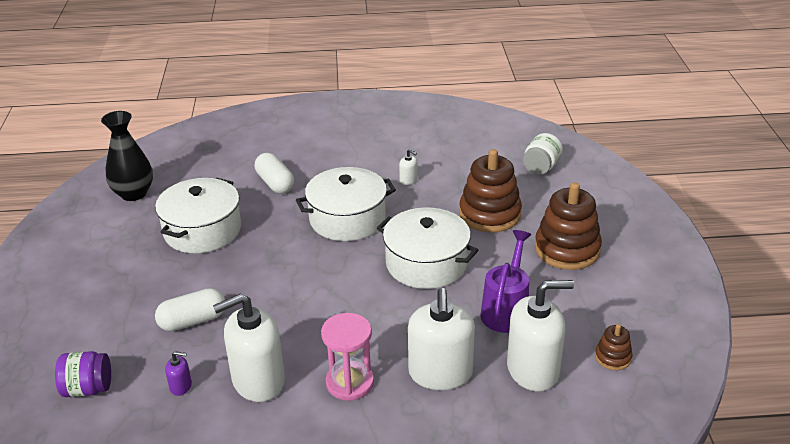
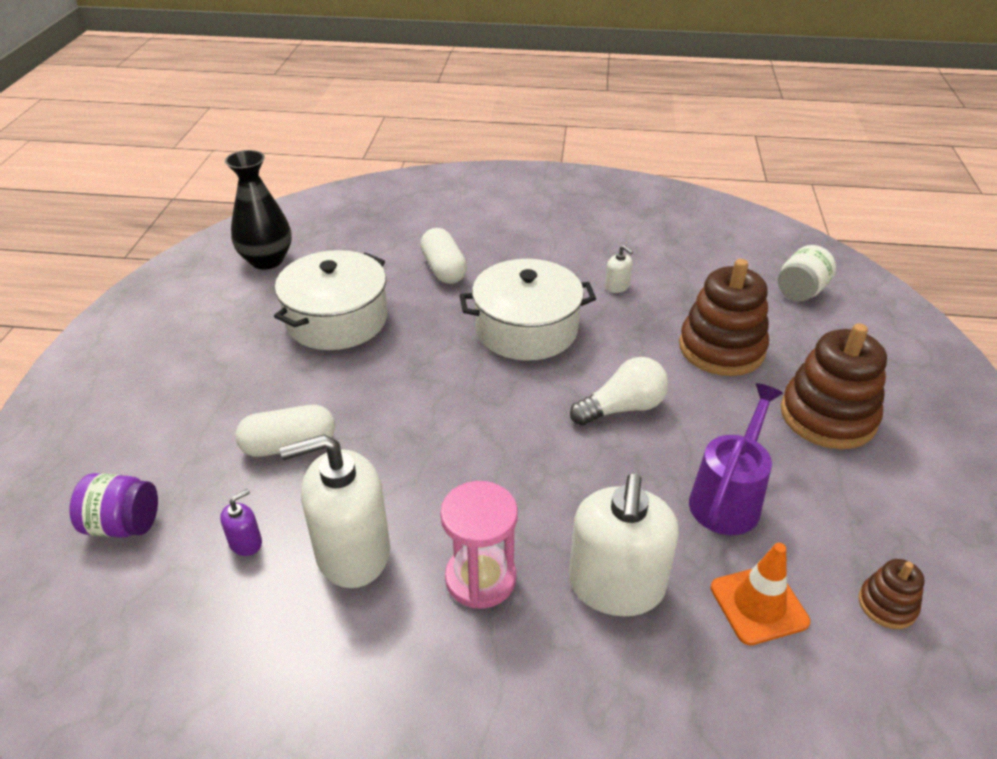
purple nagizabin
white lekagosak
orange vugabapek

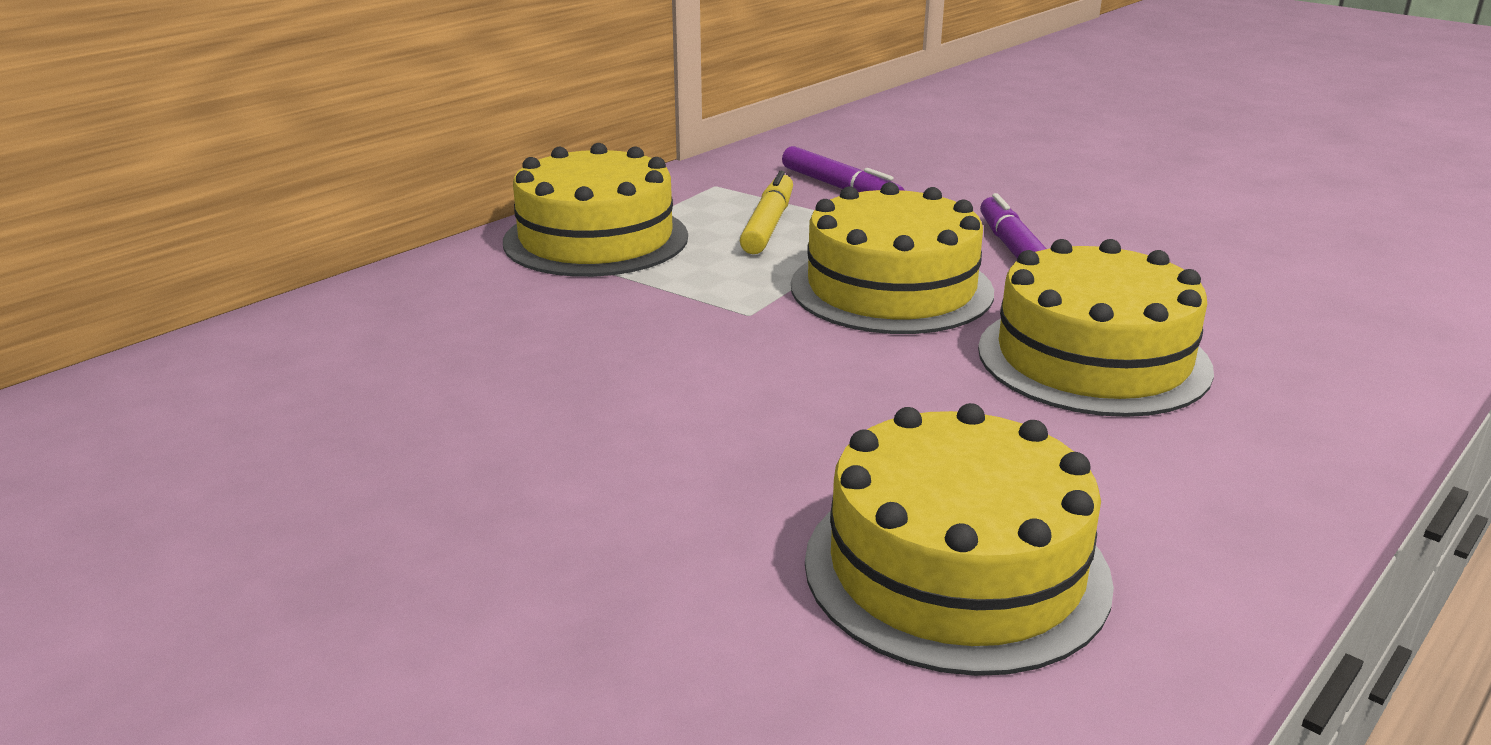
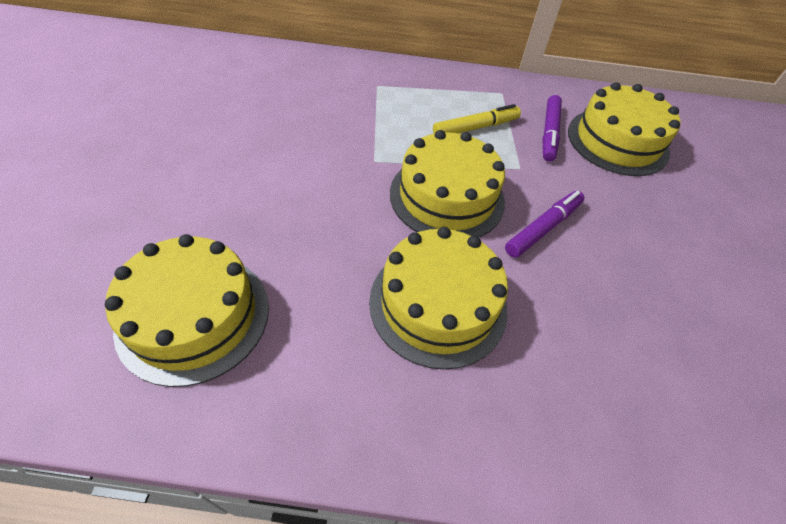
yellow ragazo (4th from left)

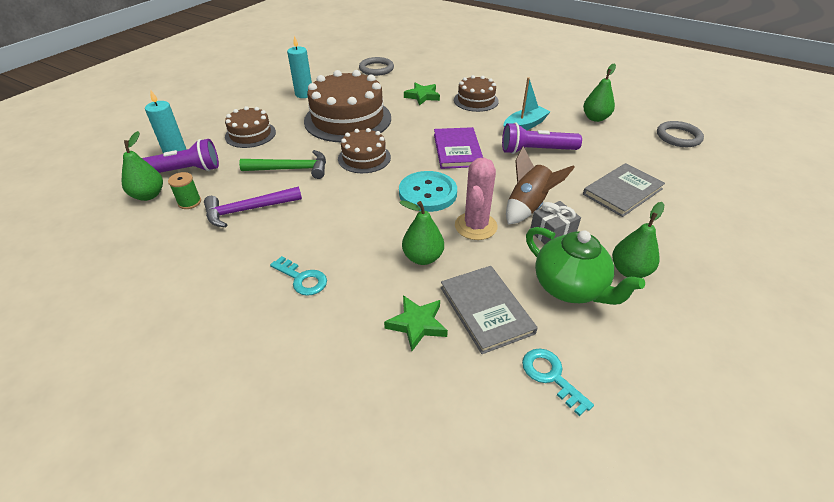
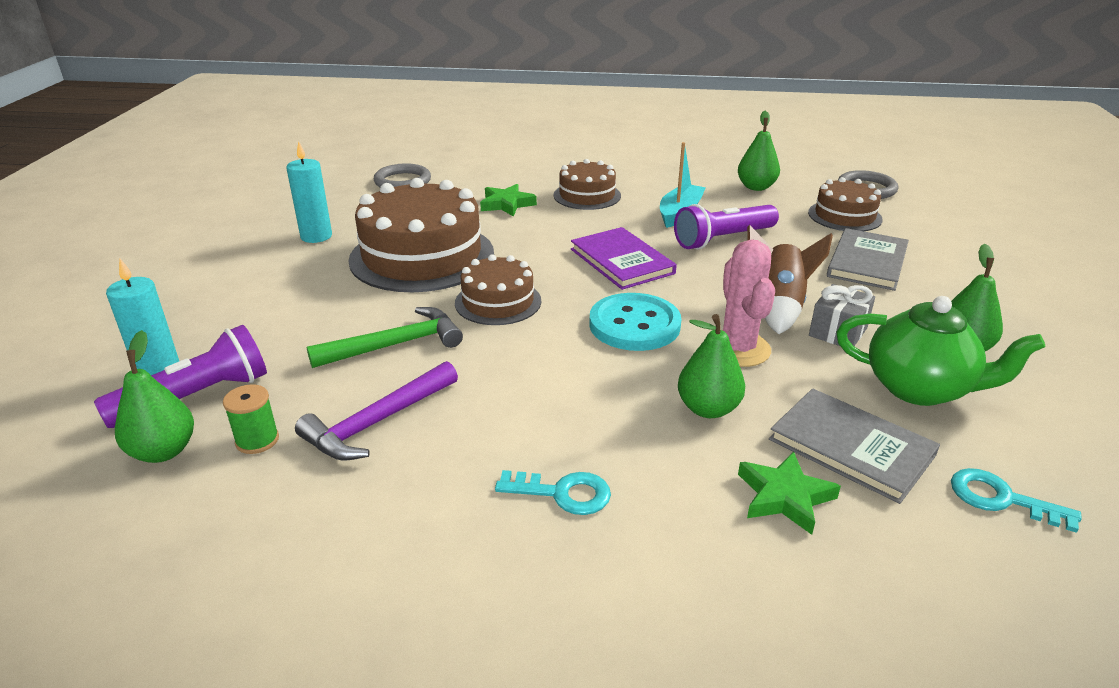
brown ragazo (4th from left)

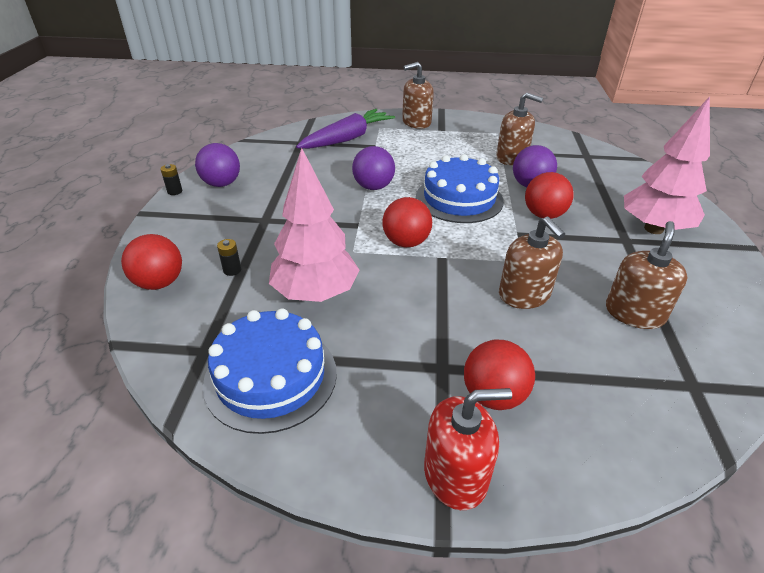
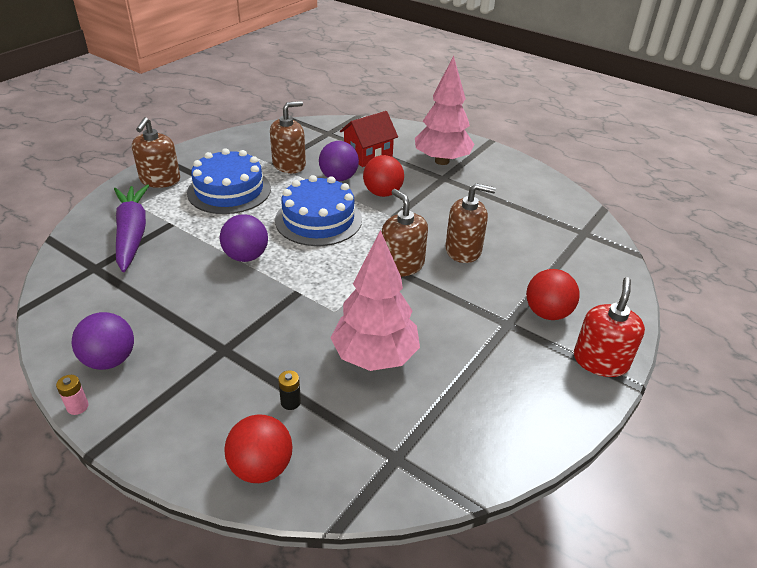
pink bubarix
blue ragazo (1st from left)
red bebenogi
brown nagizabin (3rd from left)
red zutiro (2nd from left in the first image)

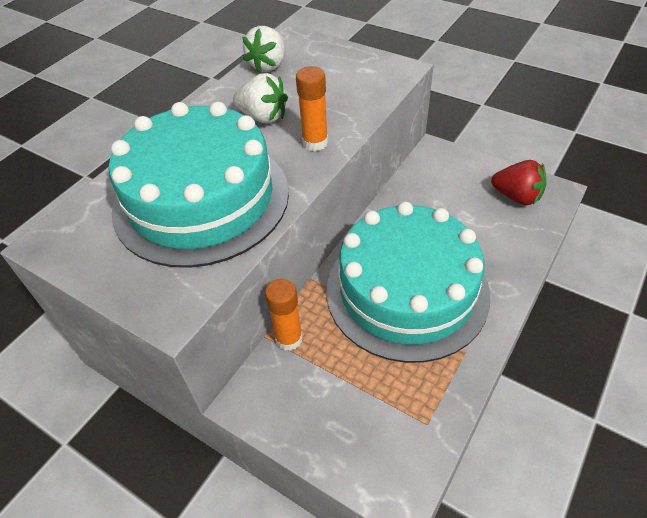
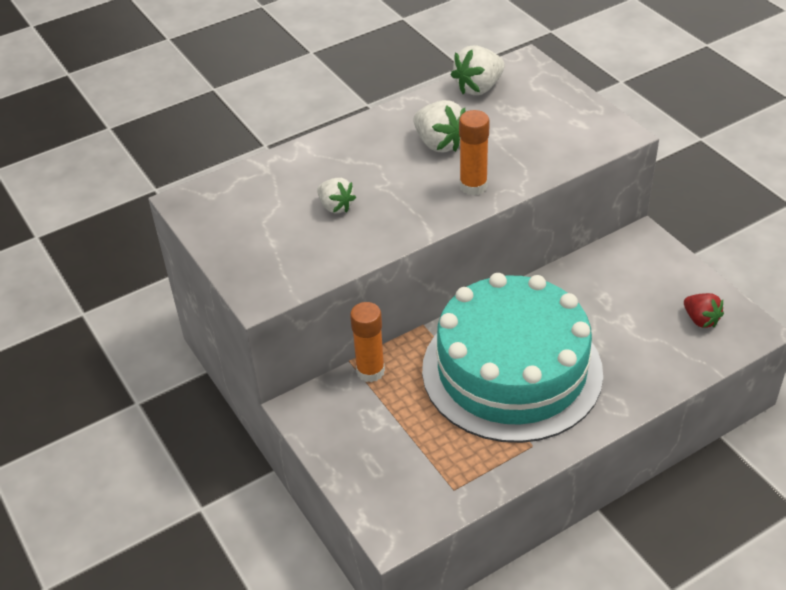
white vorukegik (1st from left)
red vorukegik

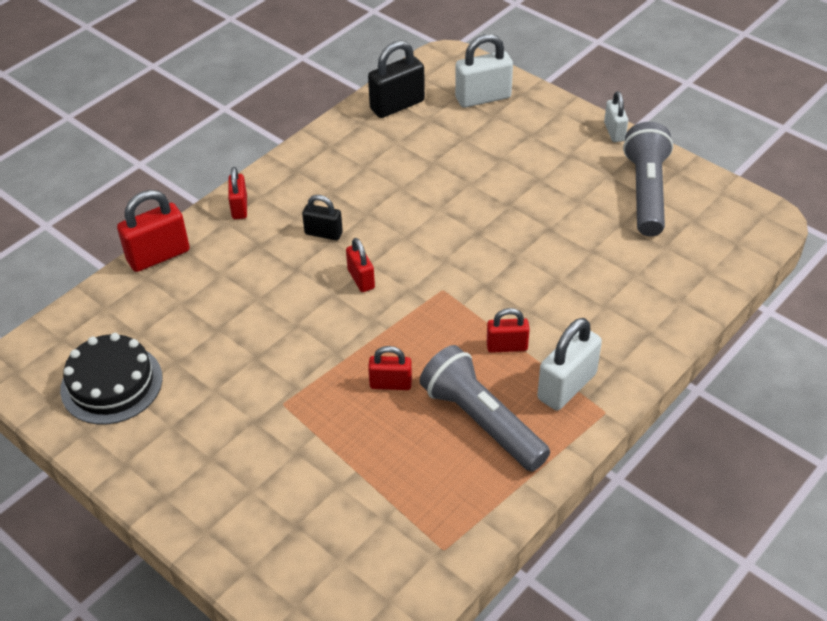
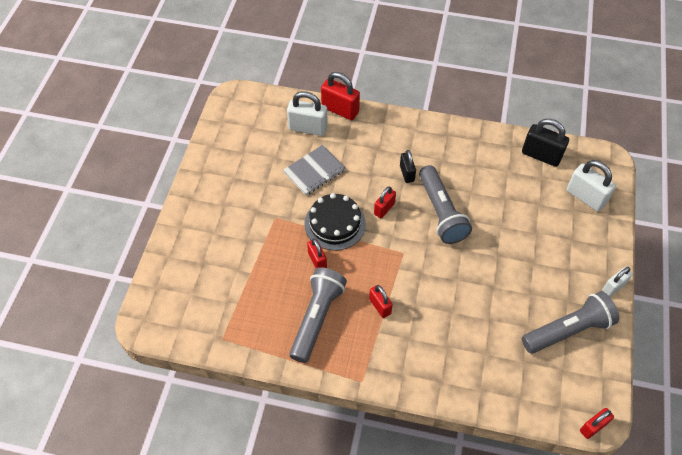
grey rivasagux
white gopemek (1st from left)
black ragazo
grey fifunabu (2nd from left)
red gopemek (5th from left)

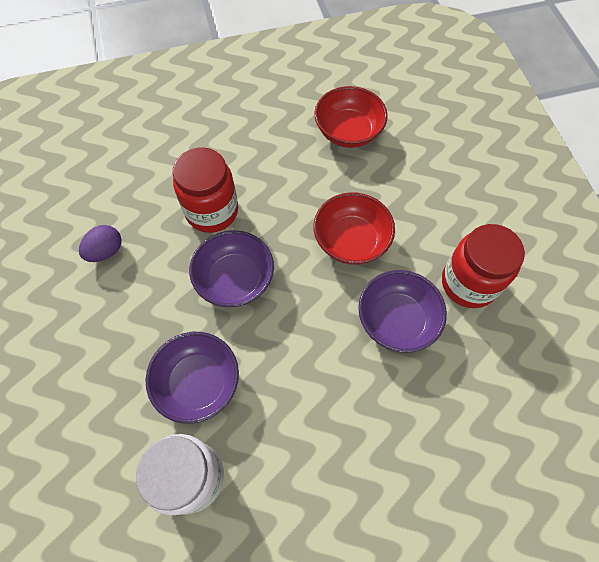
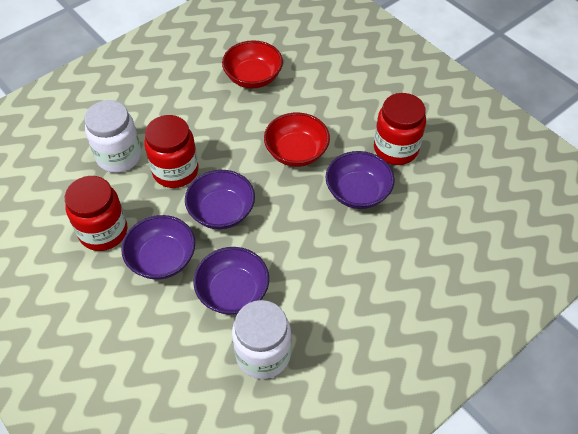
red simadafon (1st from left)
white simadafon (1st from left)
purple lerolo (1st from left)

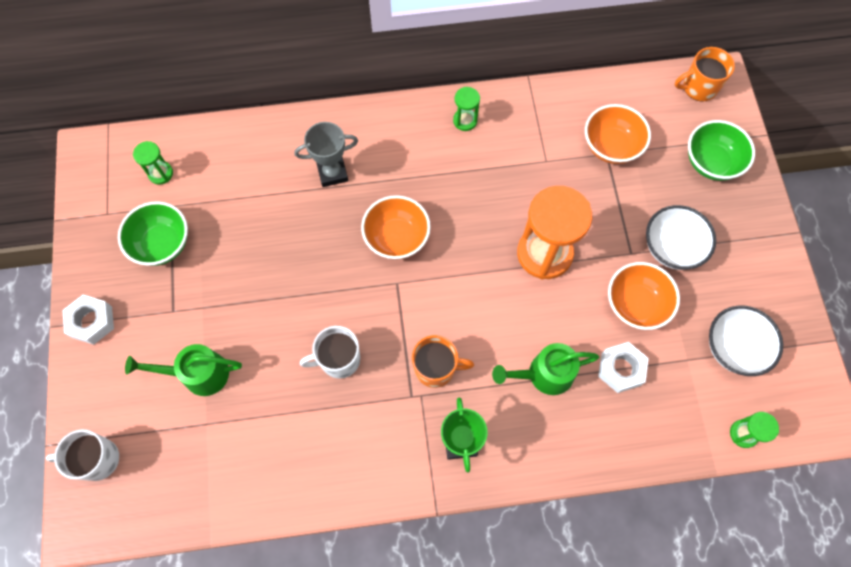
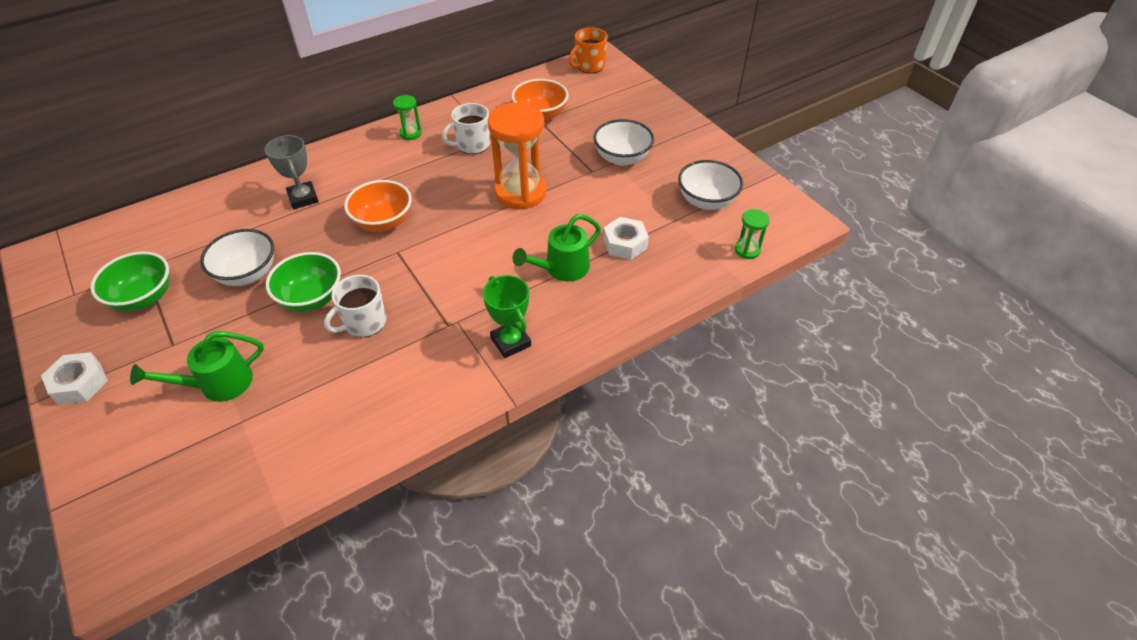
white lerolo (1st from left)
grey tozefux
green lerolo (2nd from left)
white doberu (2nd from left)
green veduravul (1st from left in the first image)
orange doberu (1st from left in the first image)
orange lerolo (3rd from left in the first image)

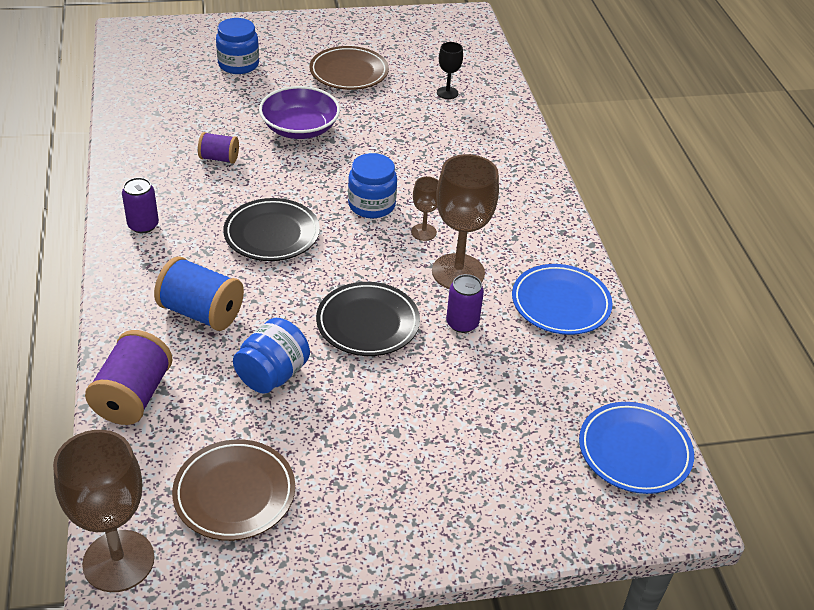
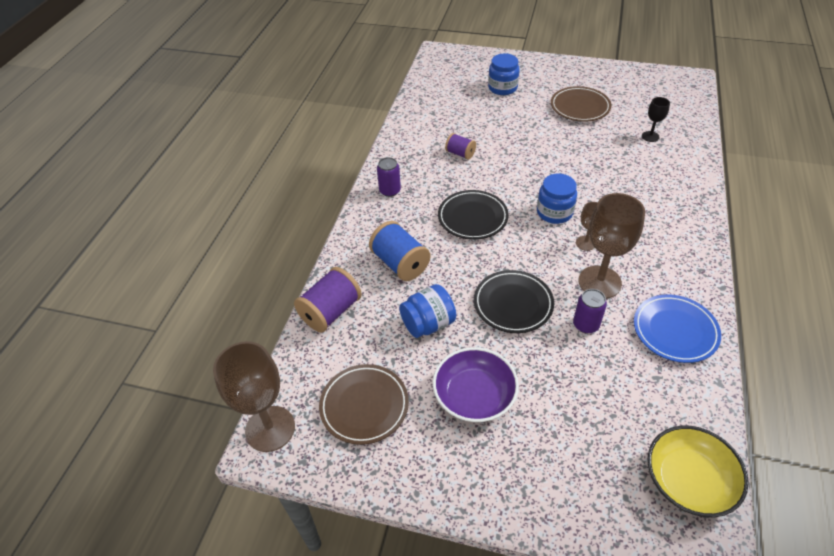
purple lerolo
yellow lerolo

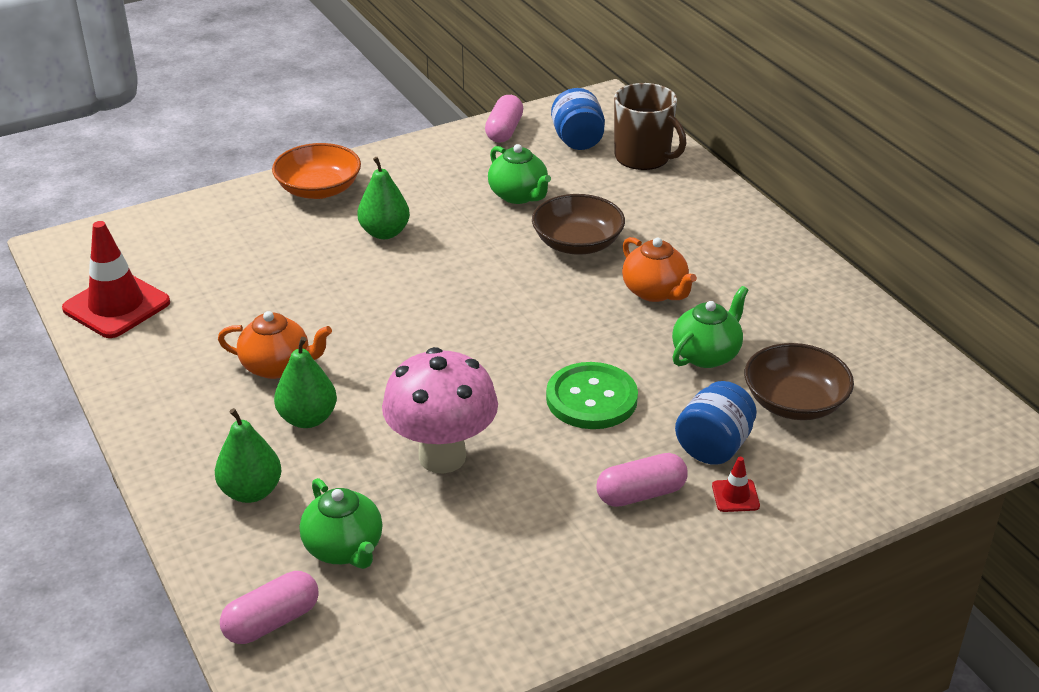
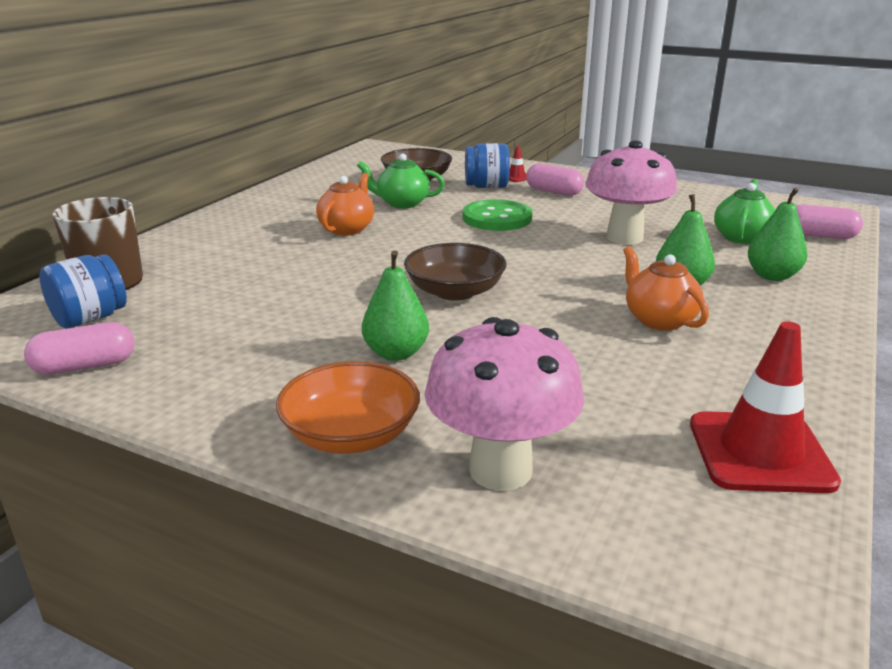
brown lerolo (2nd from left)
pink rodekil (1st from left)
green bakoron (2nd from left in the first image)

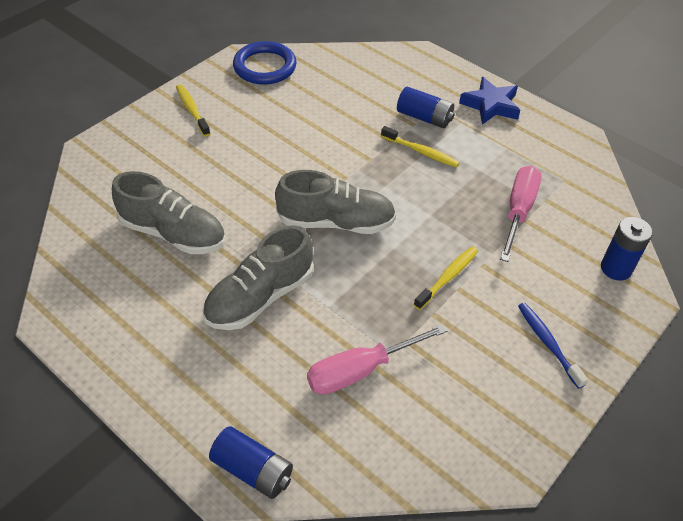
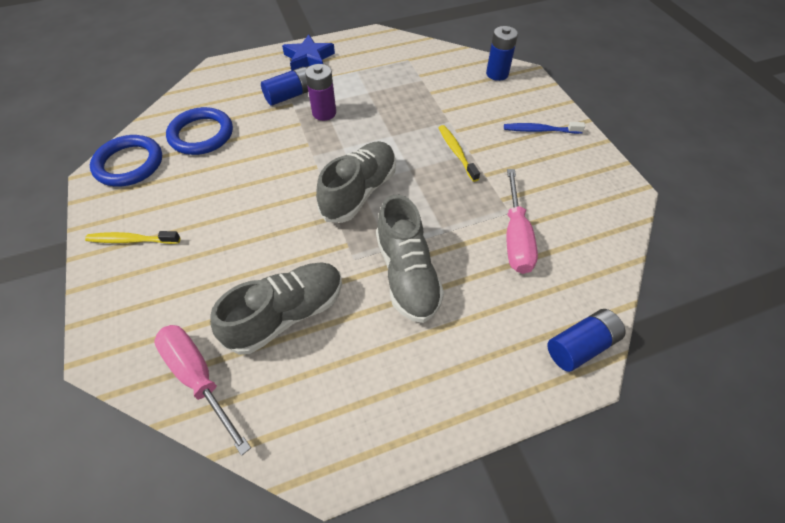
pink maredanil (1st from left)
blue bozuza (2nd from left)
purple bubarix

